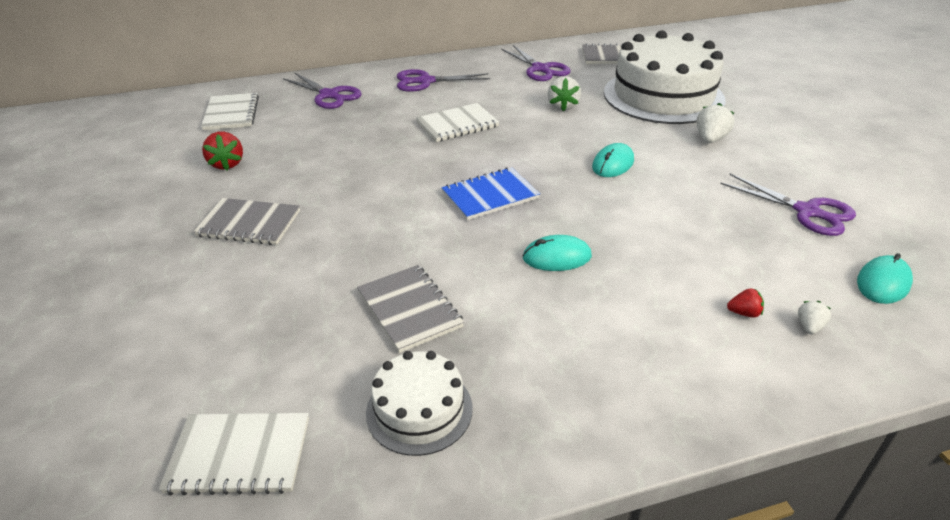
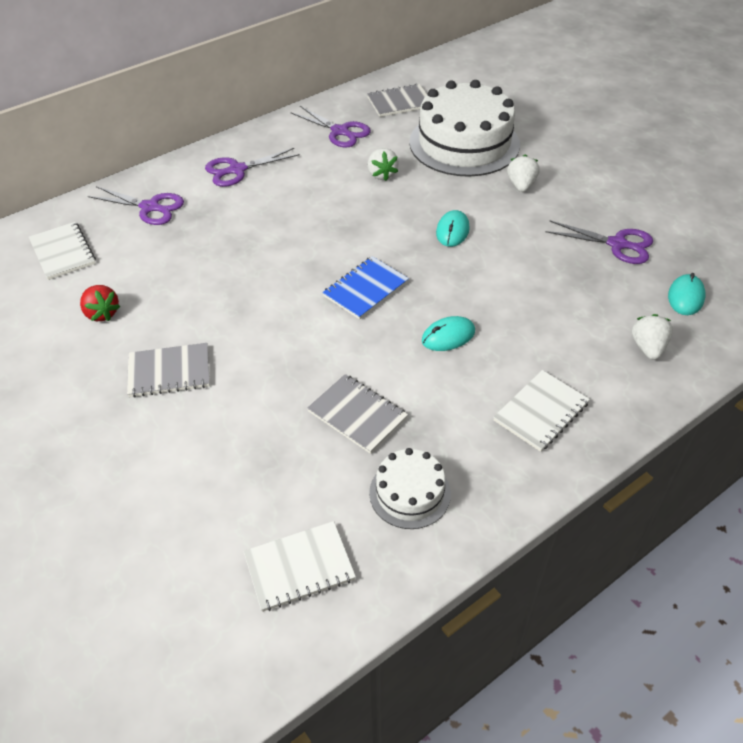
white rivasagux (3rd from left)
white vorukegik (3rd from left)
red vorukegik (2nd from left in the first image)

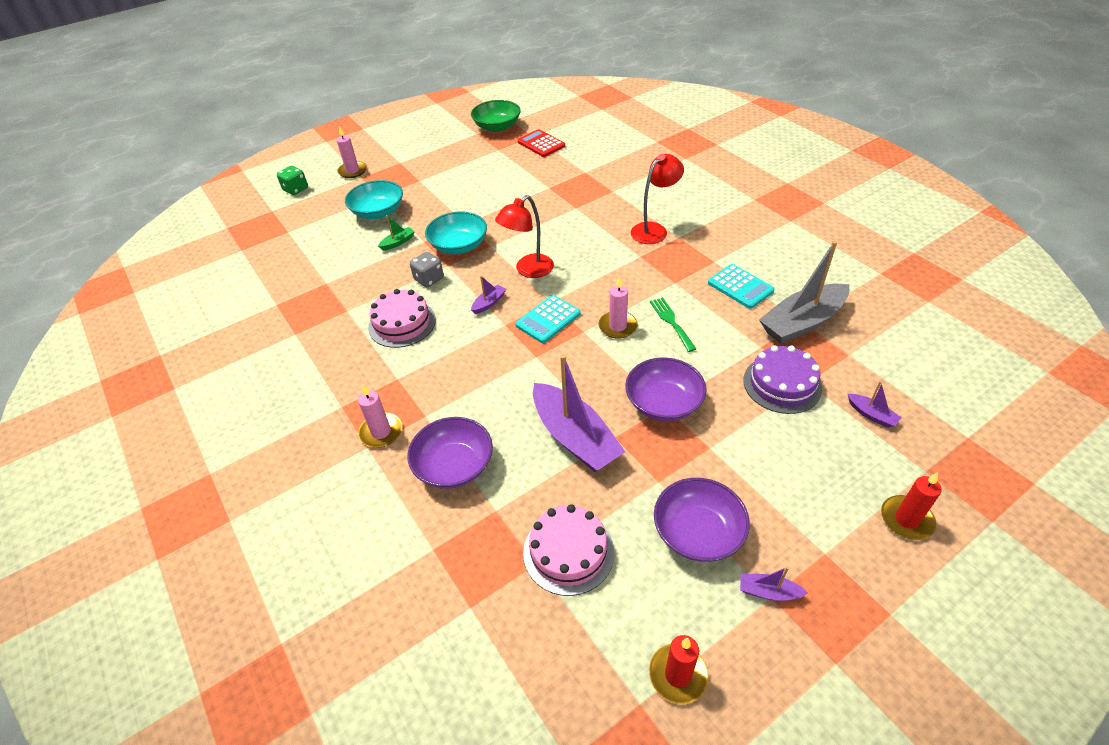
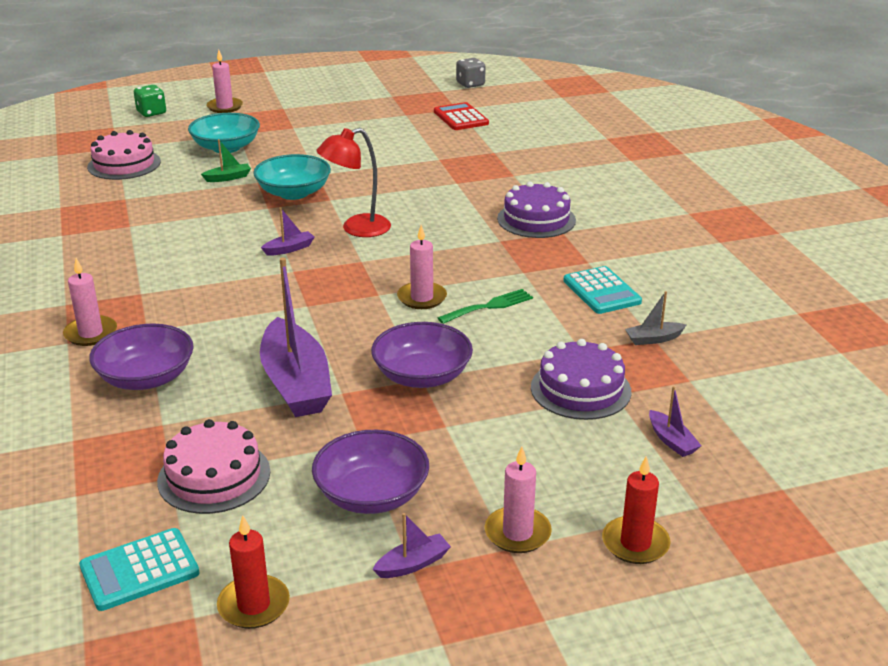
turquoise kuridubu (1st from left)
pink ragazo (1st from left)
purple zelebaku (3rd from left)
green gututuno
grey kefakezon
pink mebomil (4th from left)
purple ragazo (1st from left)
grey zelebaku
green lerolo

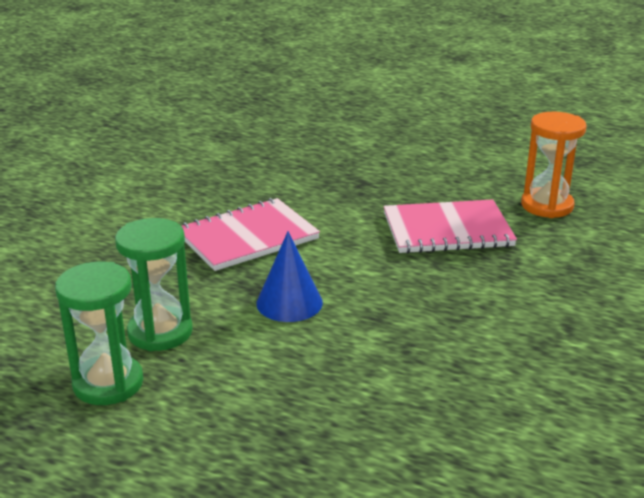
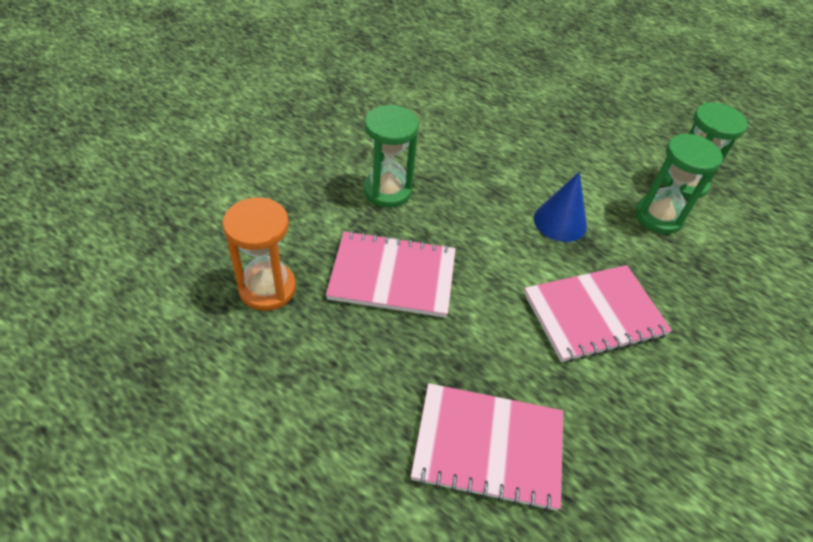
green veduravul (1st from left)
pink rivasagux (2nd from left)

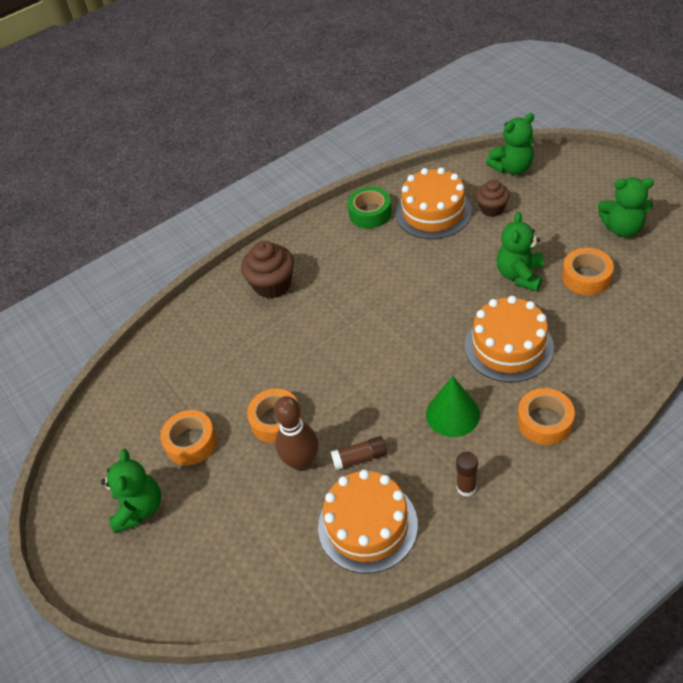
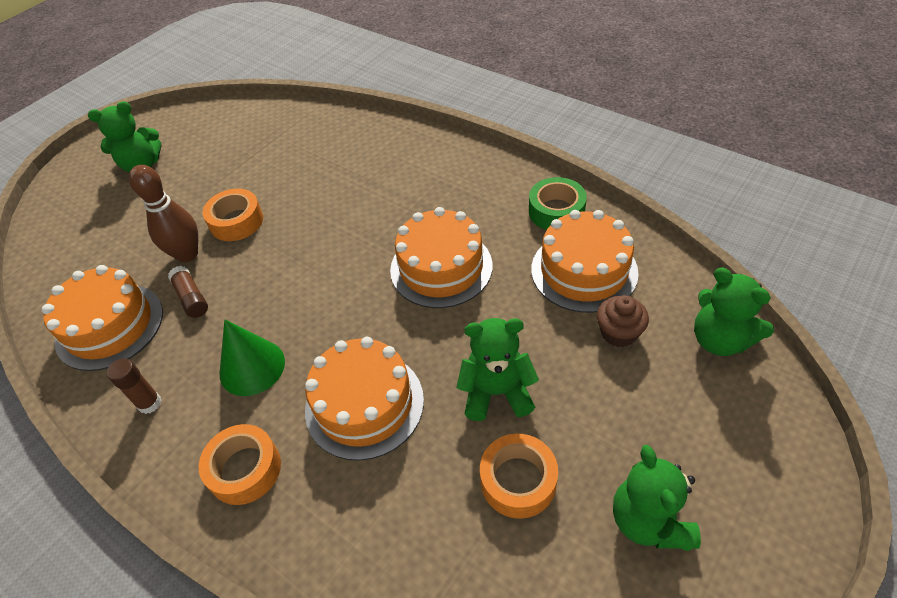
orange ragazo (3rd from left)
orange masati (1st from left in the first image)
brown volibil (1st from left in the first image)

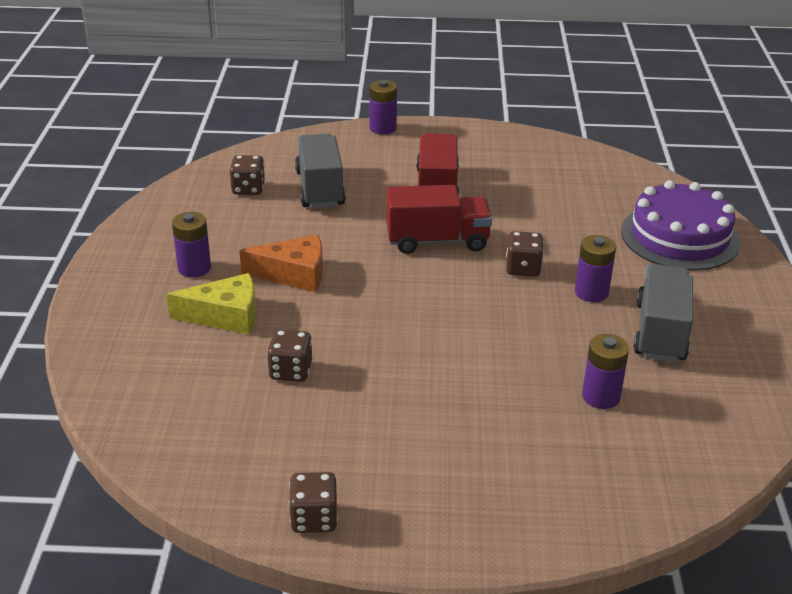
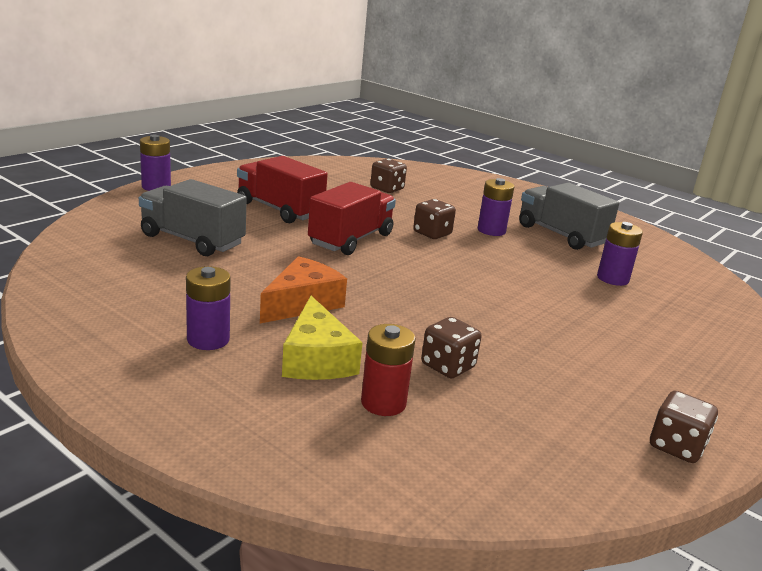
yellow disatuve
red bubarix
brown kefakezon (1st from left)
purple ragazo

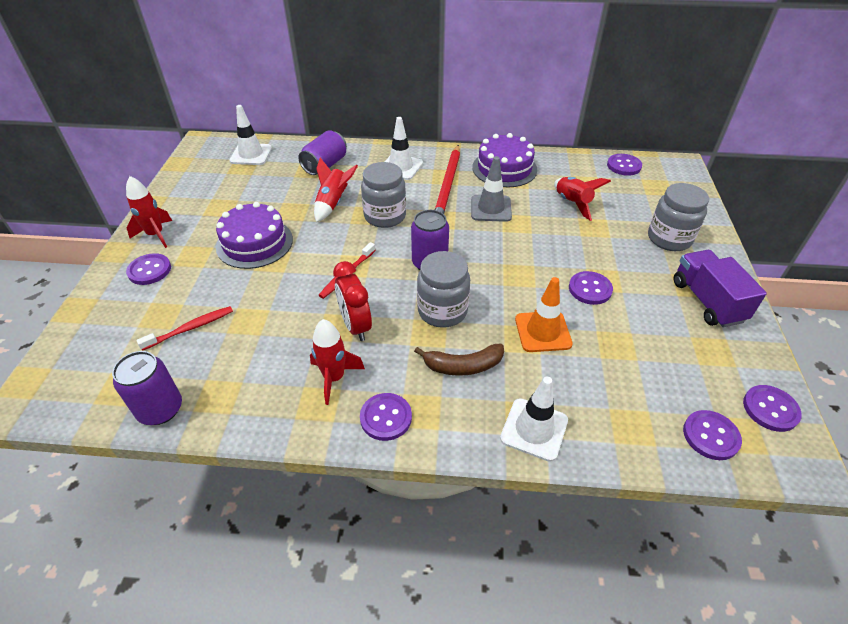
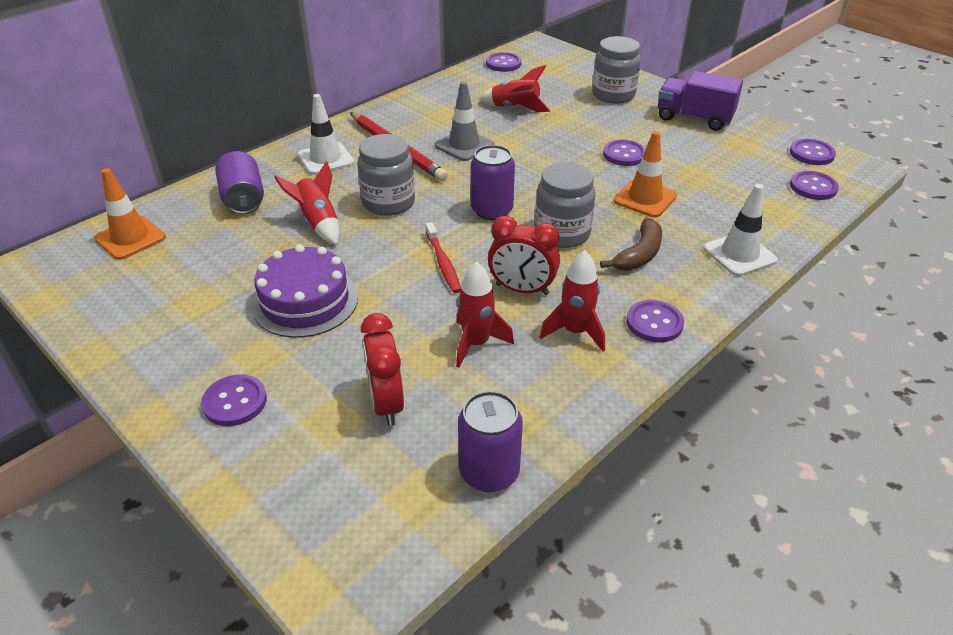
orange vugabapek (1st from left)
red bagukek (1st from left)
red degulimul (2nd from left)
purple ragazo (2nd from left in the first image)

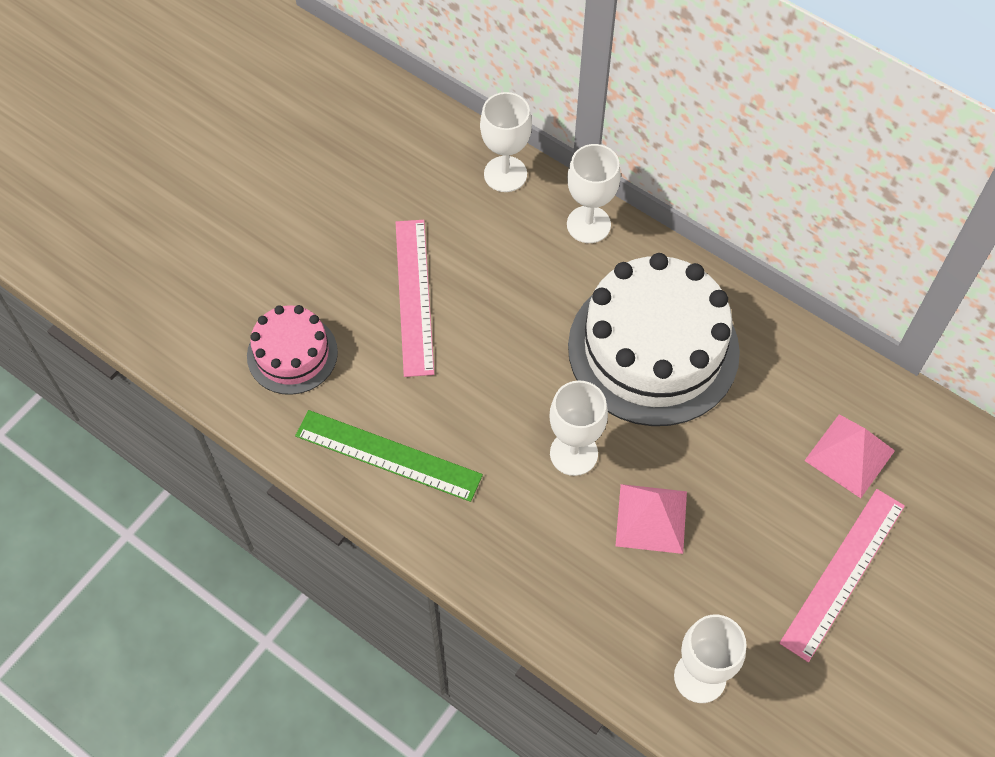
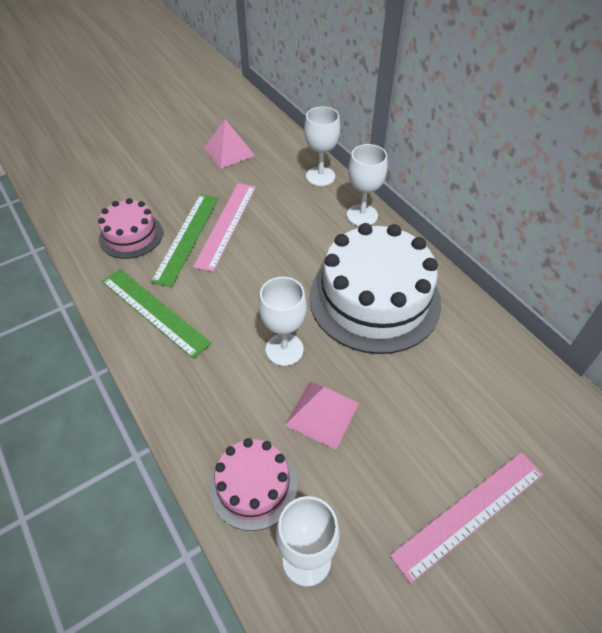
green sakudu (2nd from left)
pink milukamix (1st from left)
pink ragazo (2nd from left)

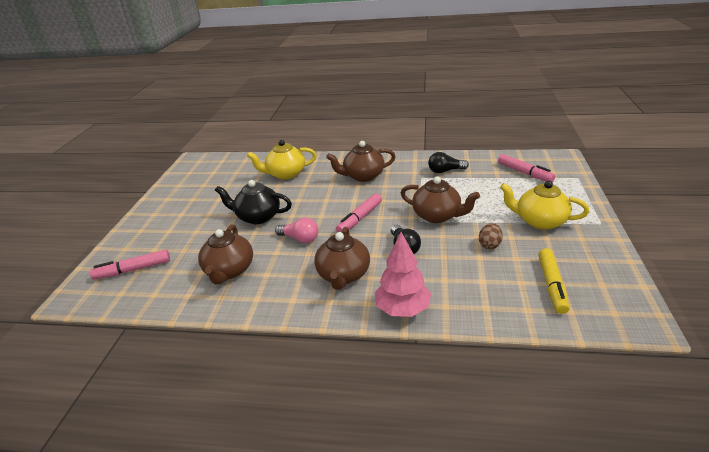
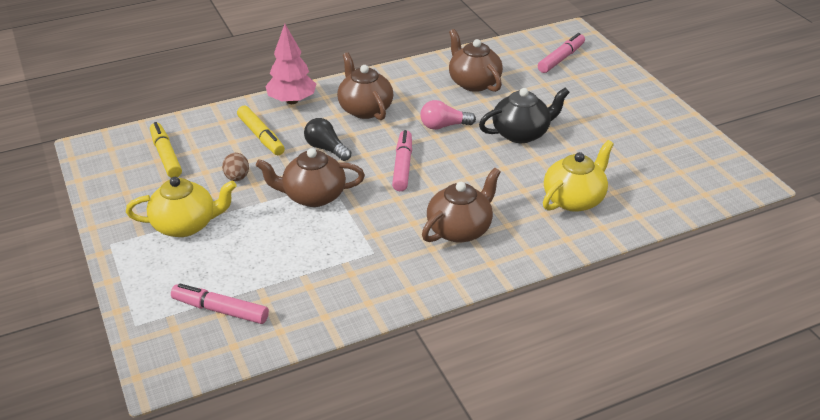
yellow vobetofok (2nd from left)
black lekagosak (2nd from left in the first image)

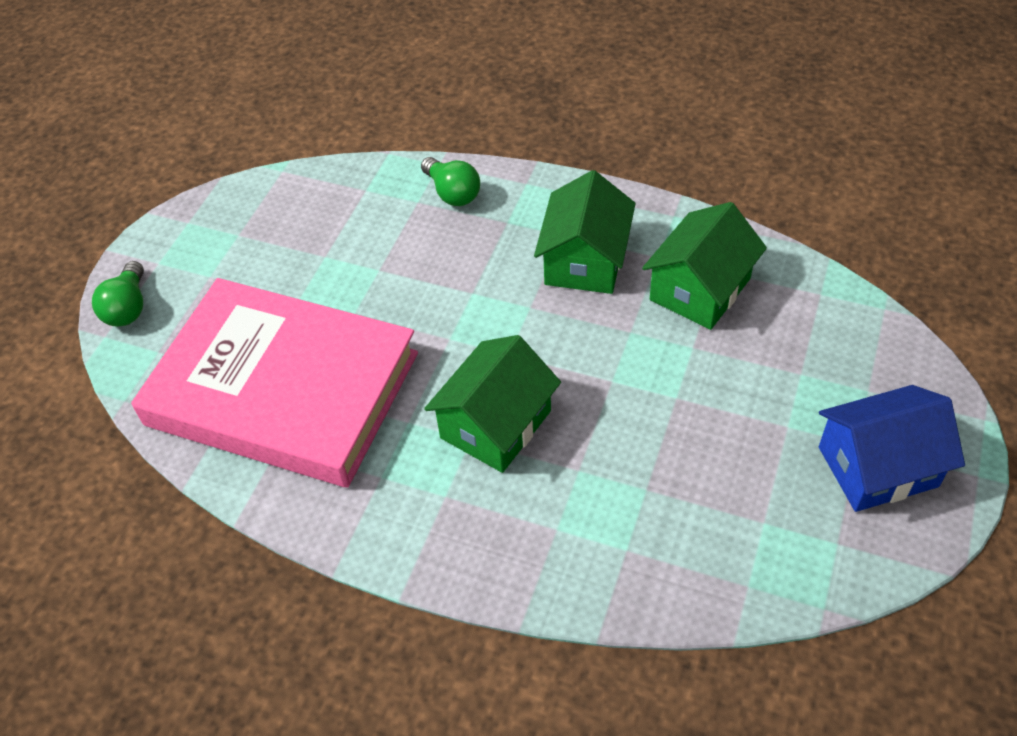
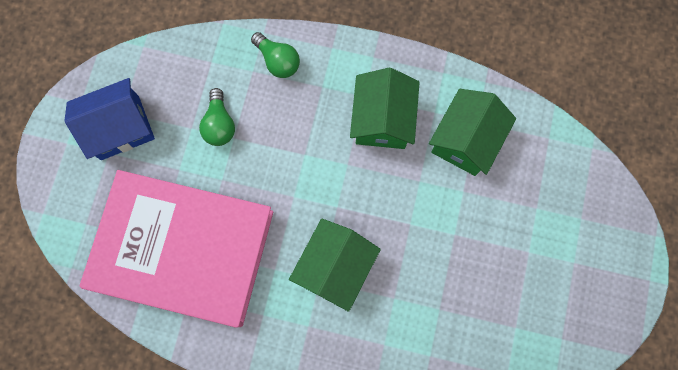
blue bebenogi
green lekagosak (1st from left)

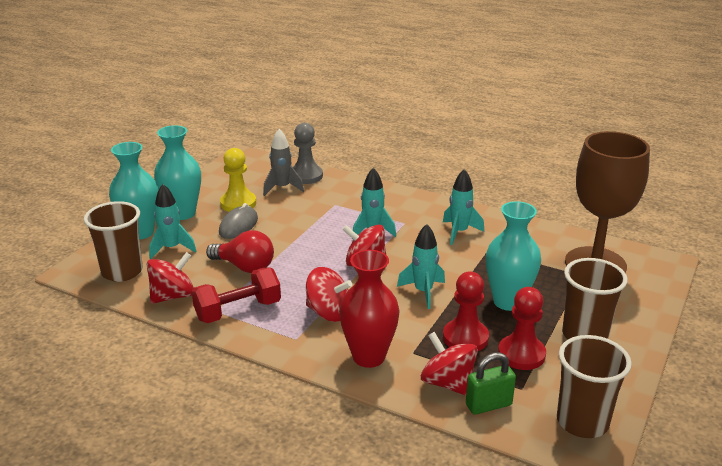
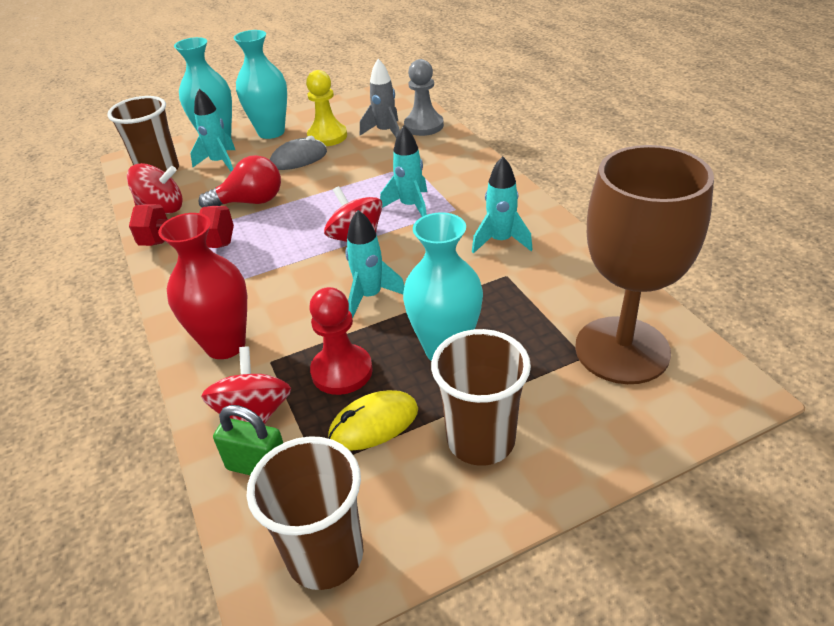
red lekagosak
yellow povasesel
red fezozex (2nd from left in the first image)

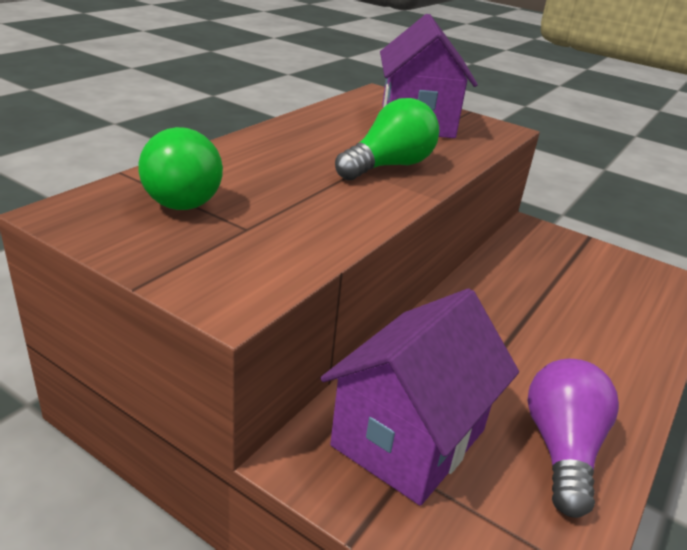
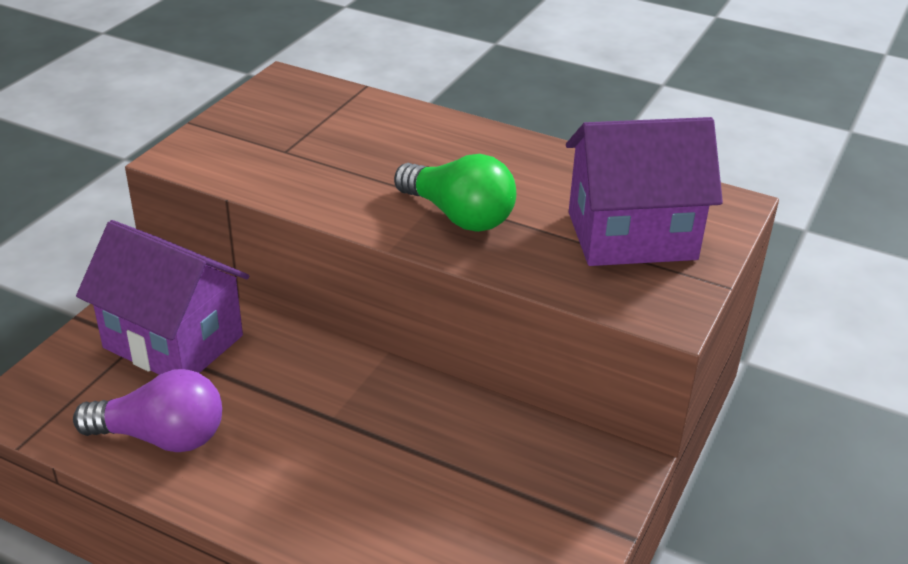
green lekagosak (1st from left in the first image)

